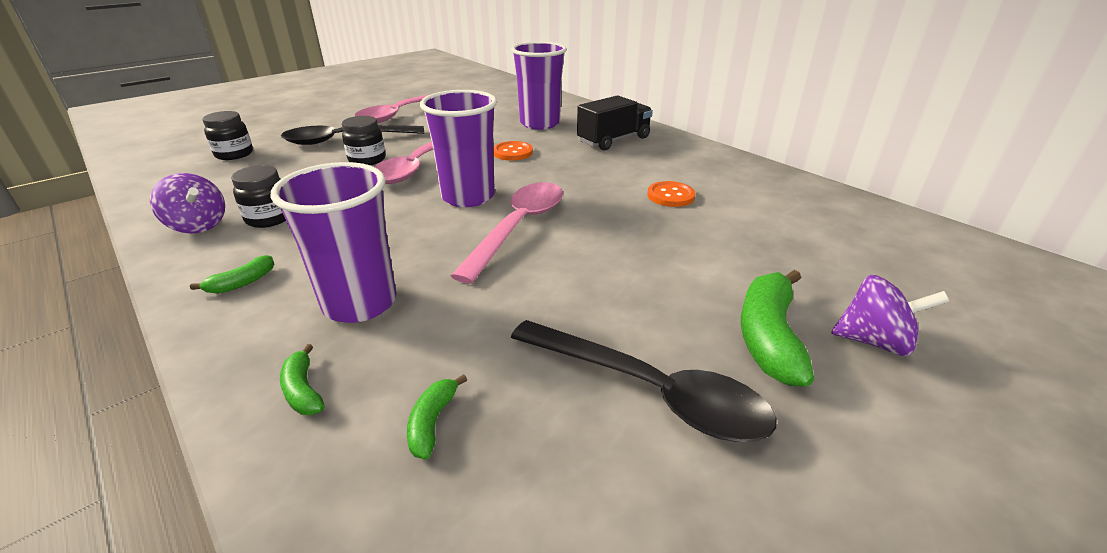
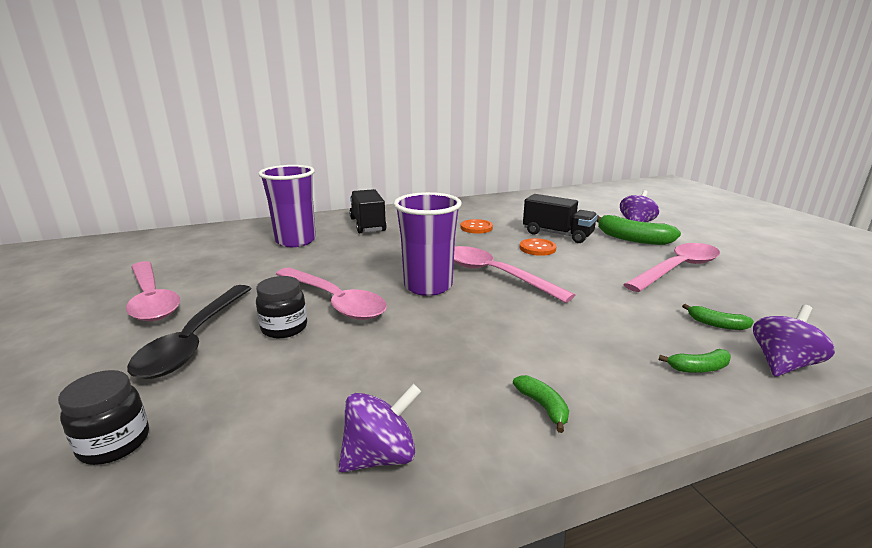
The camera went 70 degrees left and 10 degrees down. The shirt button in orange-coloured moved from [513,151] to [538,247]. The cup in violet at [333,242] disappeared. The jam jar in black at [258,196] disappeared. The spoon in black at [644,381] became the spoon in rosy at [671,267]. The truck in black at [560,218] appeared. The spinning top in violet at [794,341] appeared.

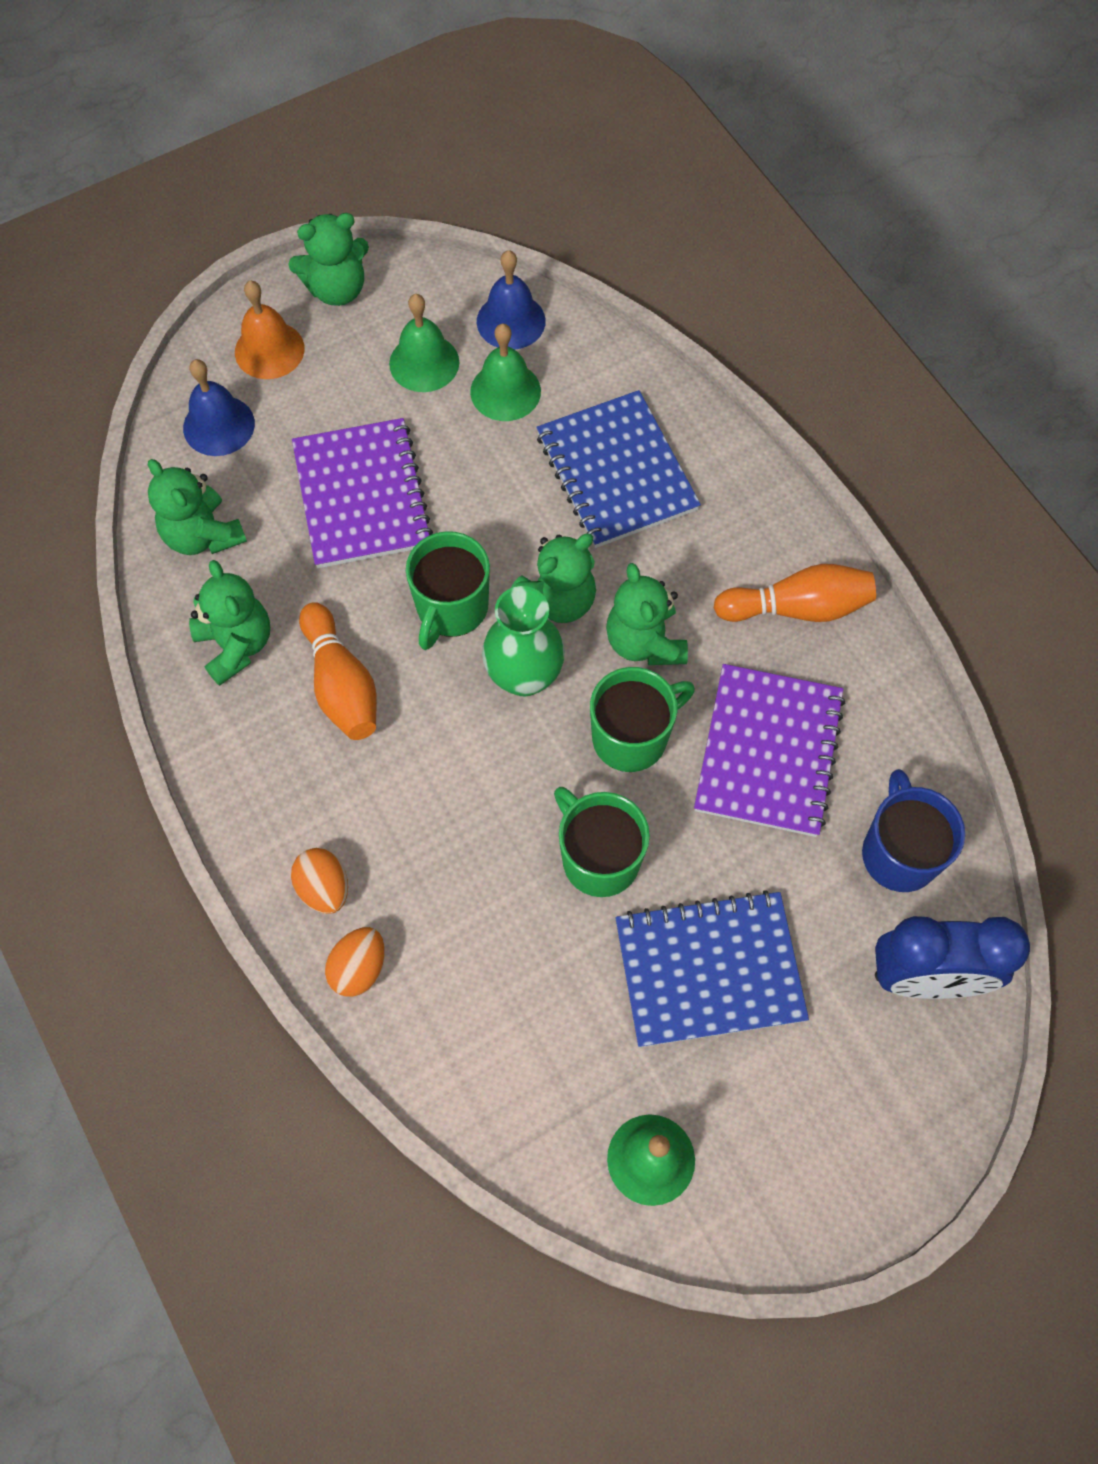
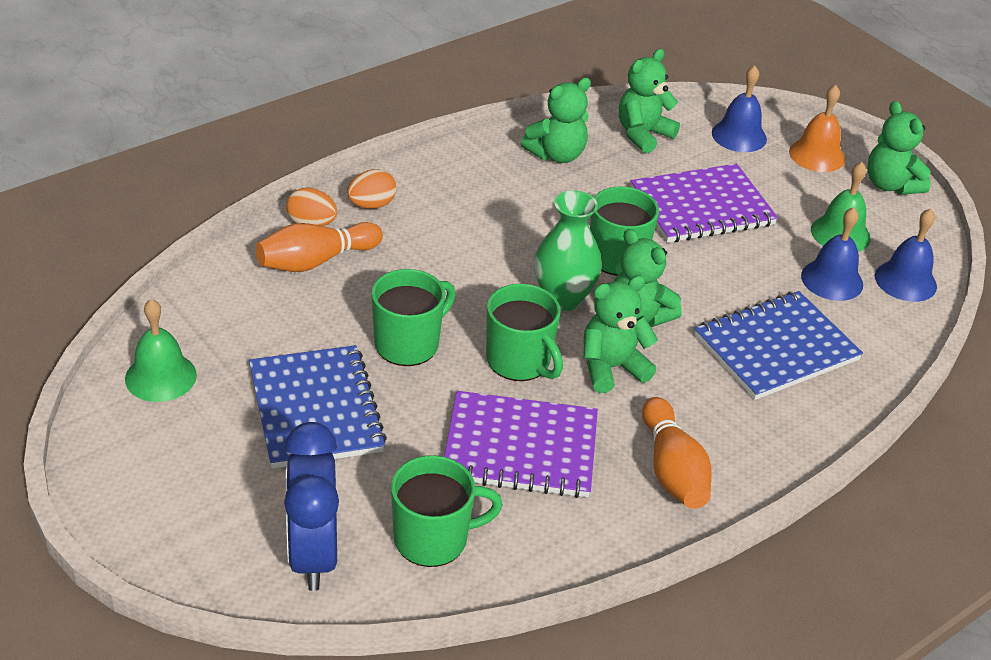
The camera went 80 degrees right and 25 degrees down. The bell in green at [505,372] became the bell in cobalt at [832,254]. The tenpin in orange-coloured moved from [338,671] to [319,247]. The coffee mug in cobalt at [913,830] became the coffee mug in green at [447,511].

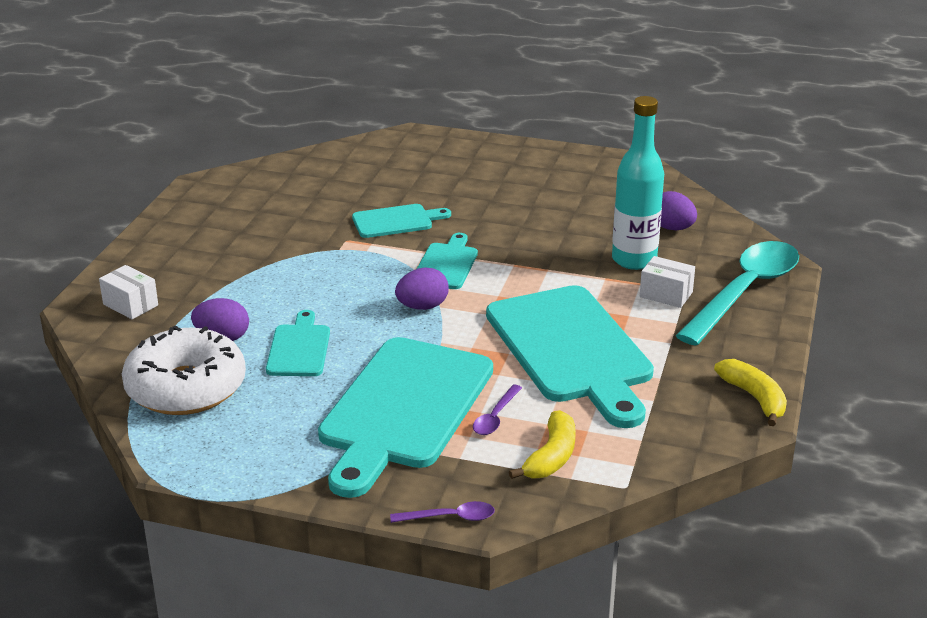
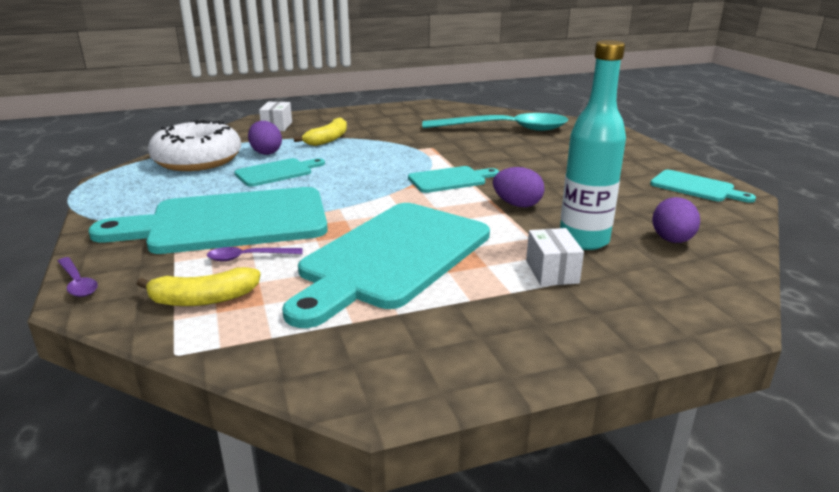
The camera went 55 degrees right and 5 degrees down. The bread board in aqua moved from [401,221] to [703,186]. The spoon in aqua moved from [737,293] to [495,122]. The toy egg in violet moved from [422,288] to [519,187]. The banana fruit in bright yellow moved from [750,392] to [320,131].

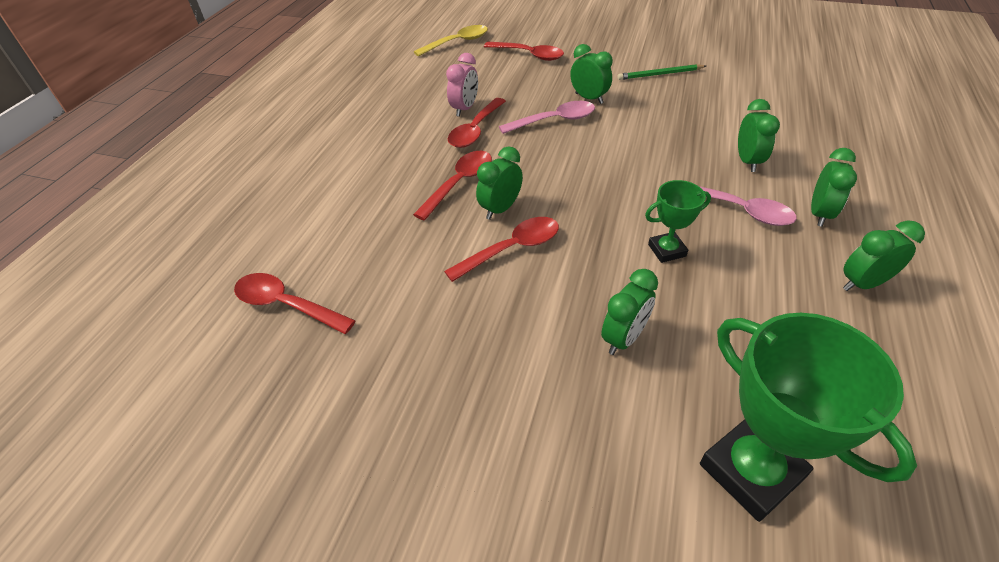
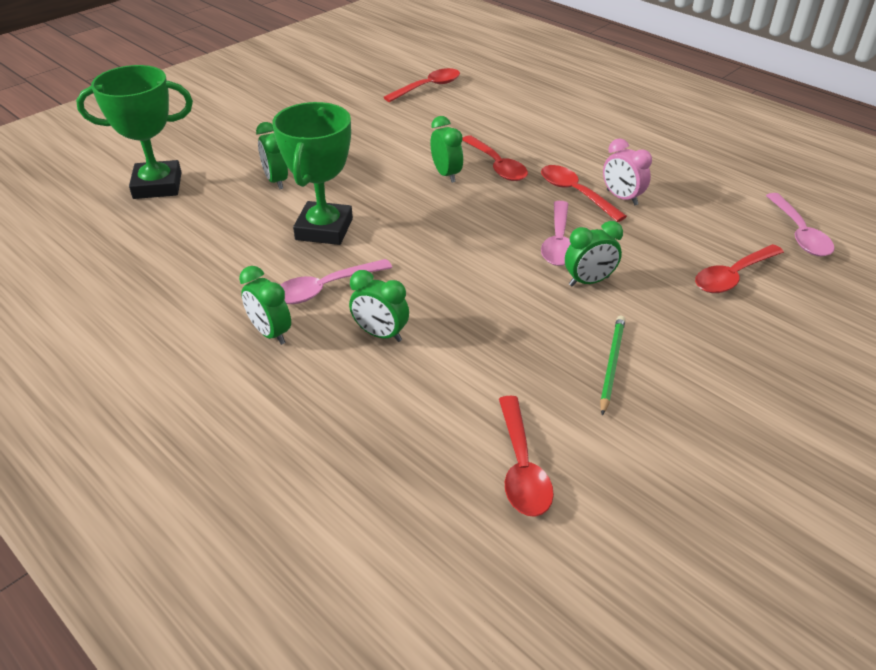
The camera went 115 degrees right and 5 degrees down. The spoon in bright yellow at [451,40] became the spoon in rosy at [800,224]. The trophy in green at [678,221] changed to 1.87 times the size. The spoon in scarlet moved from [501,249] to [526,456]. The bedside clock in green at [884,255] disappeared.

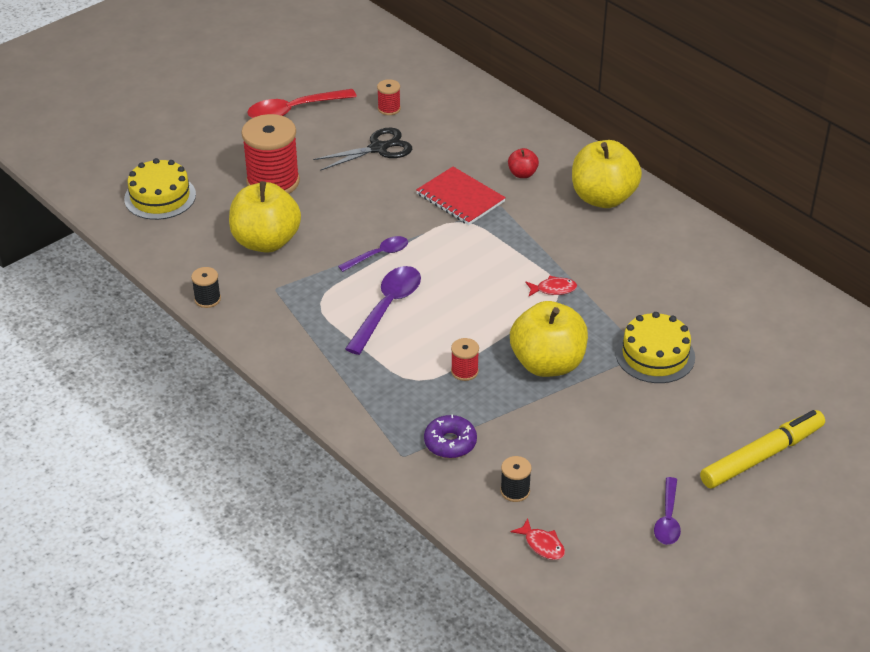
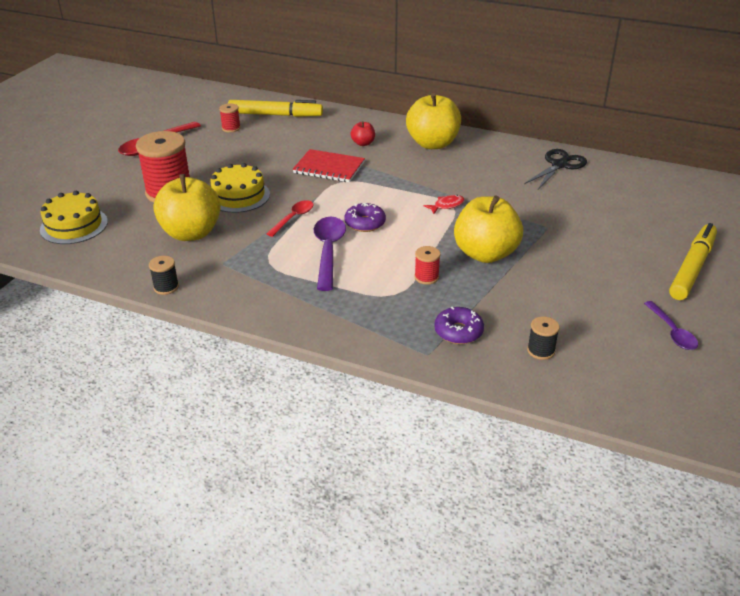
The camera went 25 degrees left and 5 degrees down. The shears in black moved from [362,149] to [555,169]. The spoon in violet at [373,254] became the spoon in scarlet at [290,218]. The cake in bright yellow moved from [655,347] to [240,188]. The fish in scarlet at [537,539] disappeared. The felt pen in bright yellow at [275,108] appeared. The doughnut in violet at [365,217] appeared.

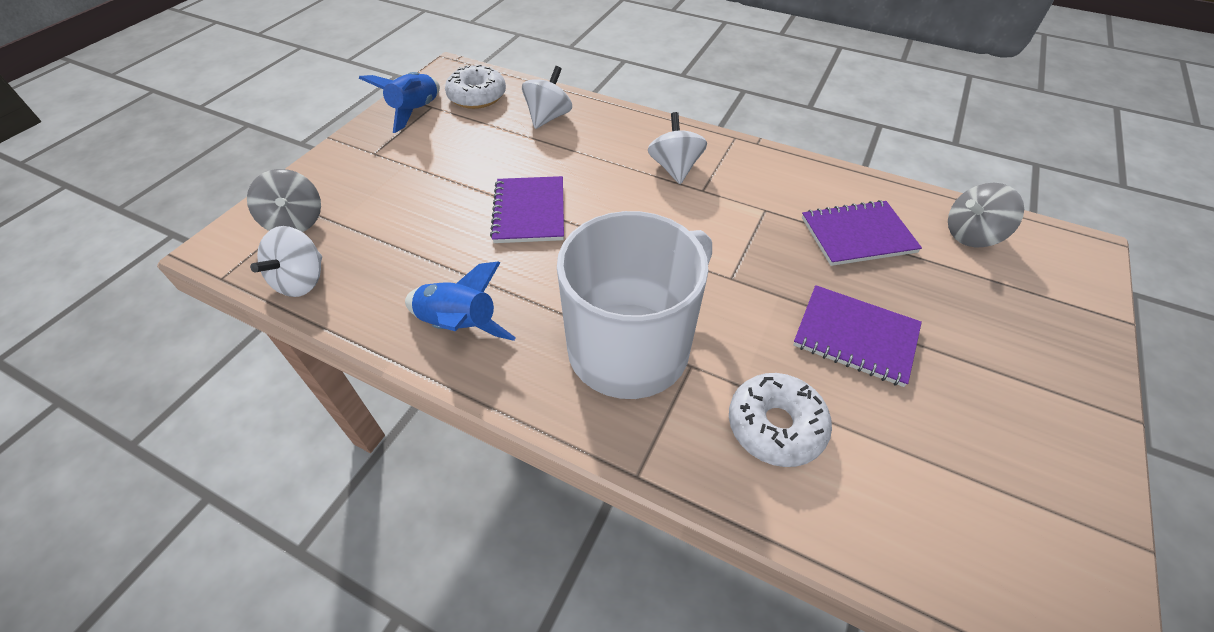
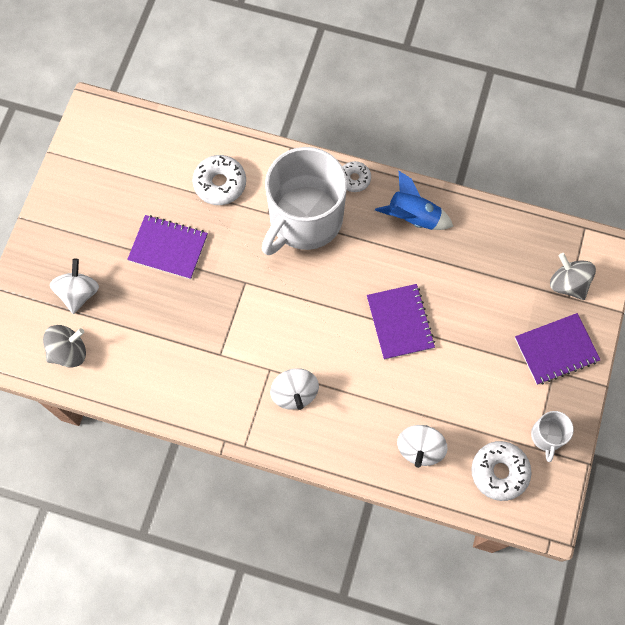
The camera went 170 degrees right and 20 degrees up. The spaceship in cobalt at [399,102] was replaced by the coffee mug in white at [552,436]. The notepad in violet moved from [862,233] to [558,349]. The spinning top in white moved from [286,261] to [74,286]. The doughnut in white at [357,176] appeared.

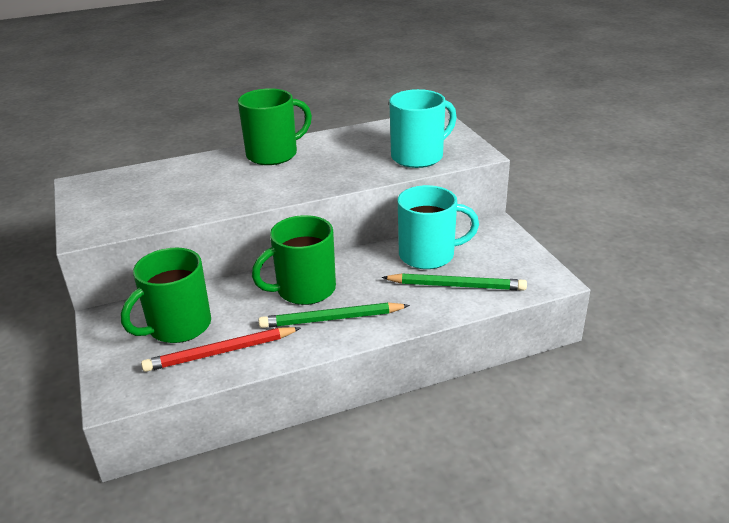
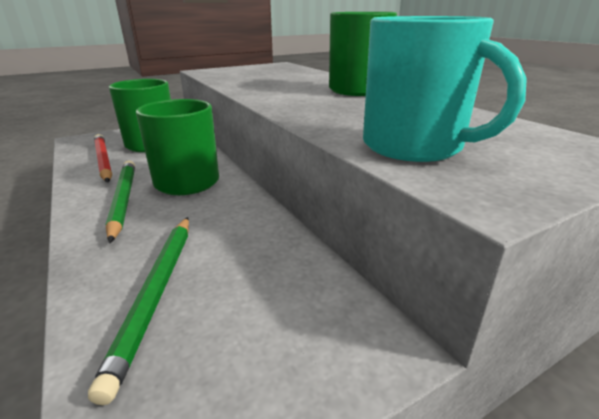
The camera went 80 degrees right and 5 degrees down. The coffee mug in aqua at [438,227] disappeared.

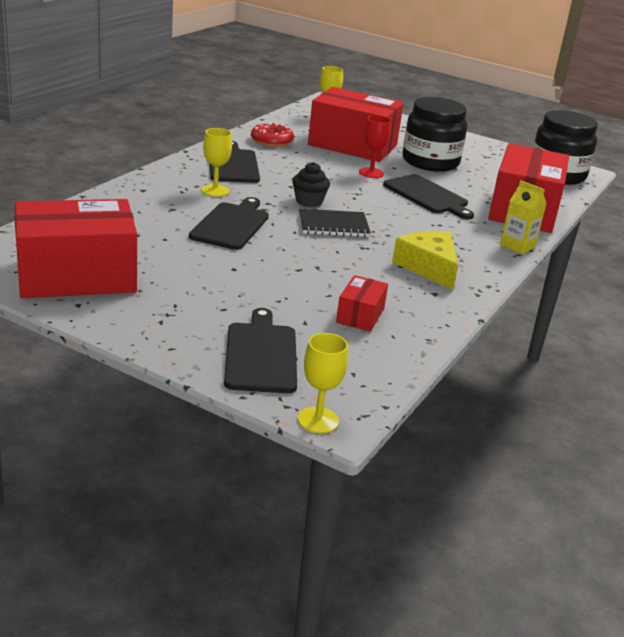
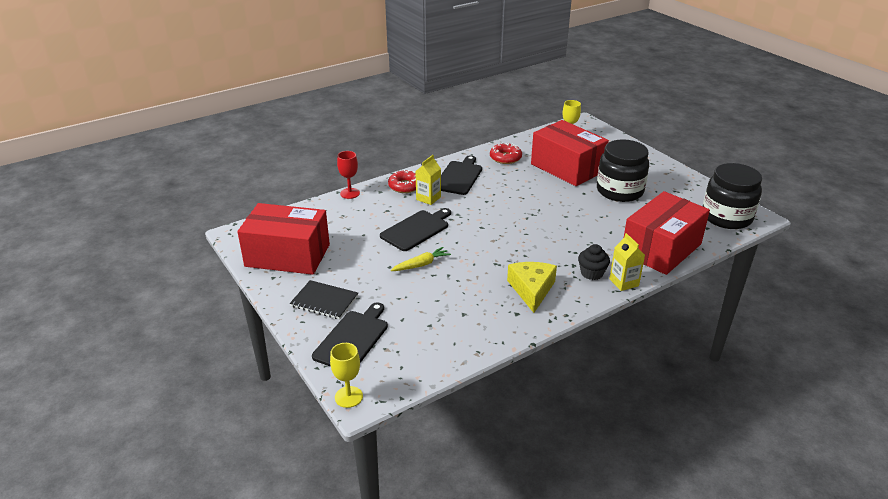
The camera went 30 degrees right and 5 degrees up. The chalice in scarlet moved from [375,146] to [348,175]. The chalice in bright yellow at [217,162] was replaced by the milk carton in bright yellow at [428,180]. The cupcake in black moved from [311,184] to [594,262]. The bread board in black at [428,196] disappeared. The notepad in black moved from [335,223] to [324,299]. The package in scarlet at [362,303] disappeared. The doughnut in scarlet at [402,181] appeared. The root vegetable in bright yellow at [421,259] appeared.

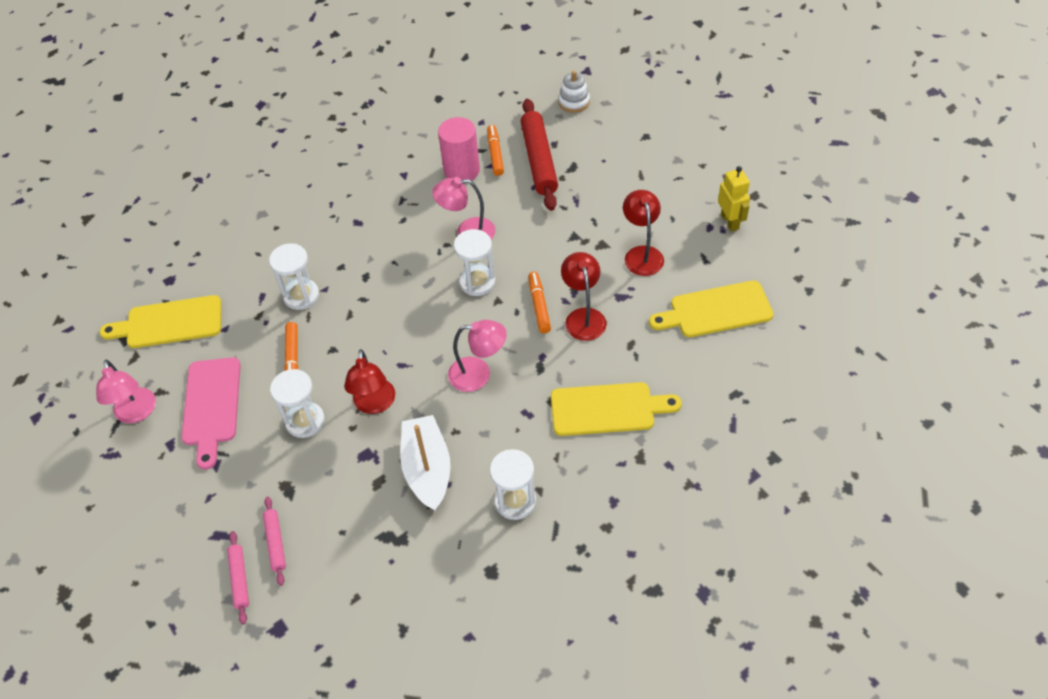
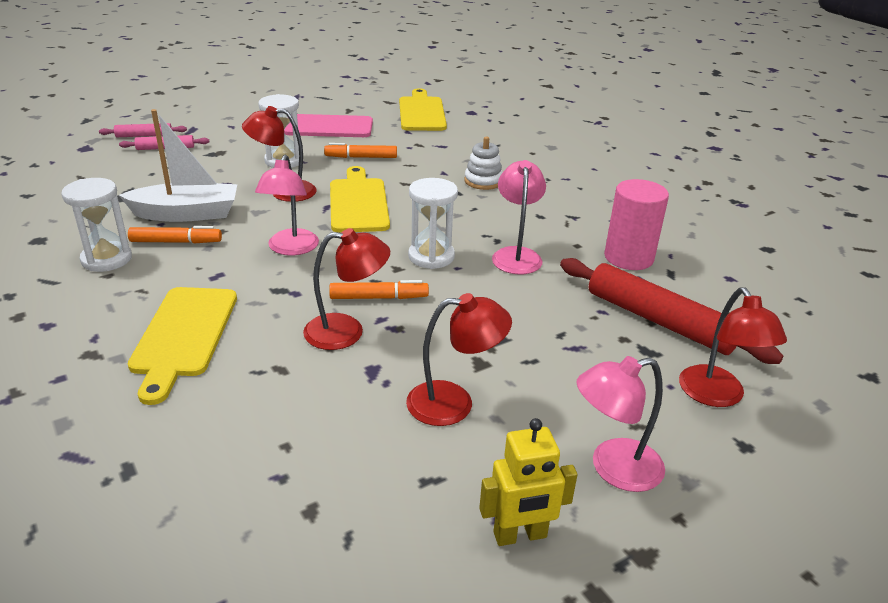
The camera went 90 degrees right and 20 degrees down. The stacking rings in white moved from [574,92] to [483,163]. The rolling pin in scarlet at [539,155] turned 45 degrees clockwise. The felt pen in orange-coloured moved from [495,150] to [175,234]. The sandglass in white at [294,276] disappeared. The bread board in bright yellow moved from [711,309] to [360,199]. The lamp in rosy moved from [126,391] to [621,424]. The lamp in scarlet at [733,347] appeared.

